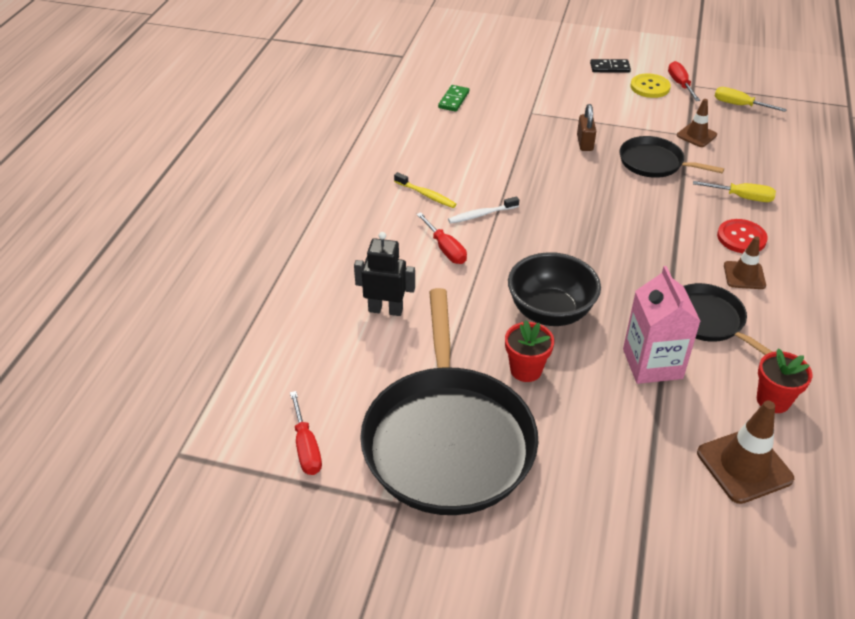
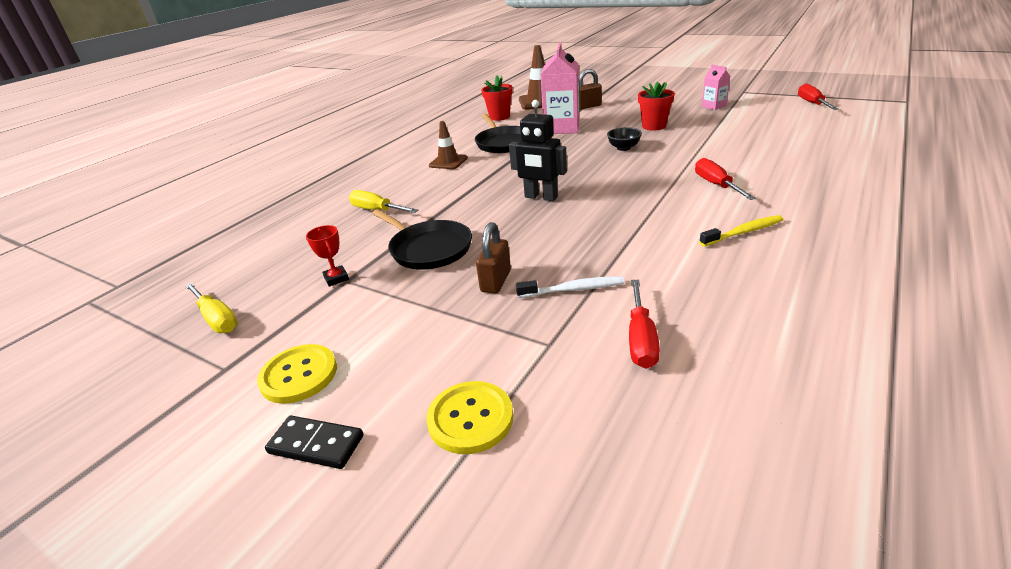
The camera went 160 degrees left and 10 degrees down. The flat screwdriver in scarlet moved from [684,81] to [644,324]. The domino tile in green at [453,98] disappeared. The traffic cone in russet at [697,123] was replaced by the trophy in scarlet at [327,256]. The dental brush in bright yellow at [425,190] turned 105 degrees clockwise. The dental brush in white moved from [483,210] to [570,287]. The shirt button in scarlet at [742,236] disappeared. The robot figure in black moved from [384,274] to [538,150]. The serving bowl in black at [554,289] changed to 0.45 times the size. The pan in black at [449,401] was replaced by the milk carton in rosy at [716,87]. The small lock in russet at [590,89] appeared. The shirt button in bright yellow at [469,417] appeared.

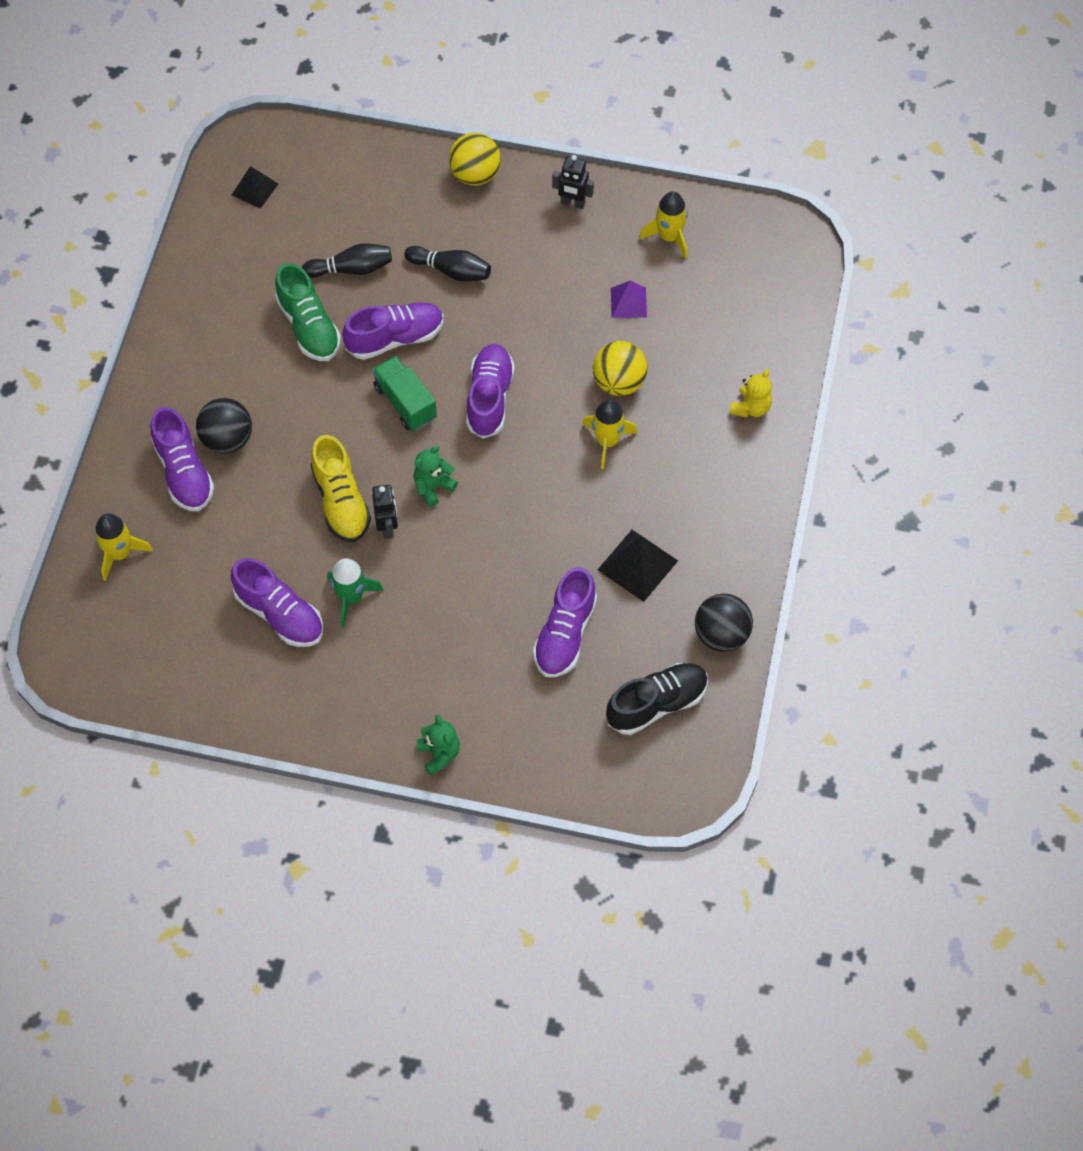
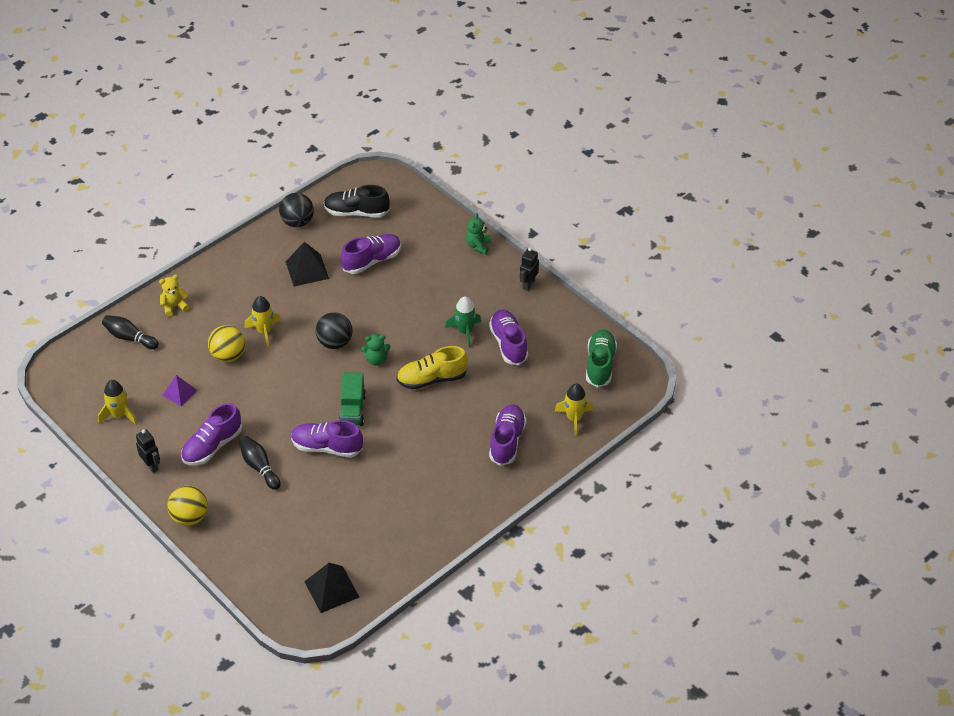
The camera went 145 degrees left and 15 degrees down. The pyramid in black at [255,187] changed to 1.54 times the size. The tenpin in black moved from [347,260] to [130,332]. The lace-up shoe in green moved from [308,312] to [601,359]. The lace-up shoe in violet moved from [490,391] to [211,434]. The play ball in black moved from [224,426] to [334,330]. The lace-up shoe in bright yellow at [341,488] turned 120 degrees counterclockwise. The robot figure in black moved from [385,512] to [529,269].

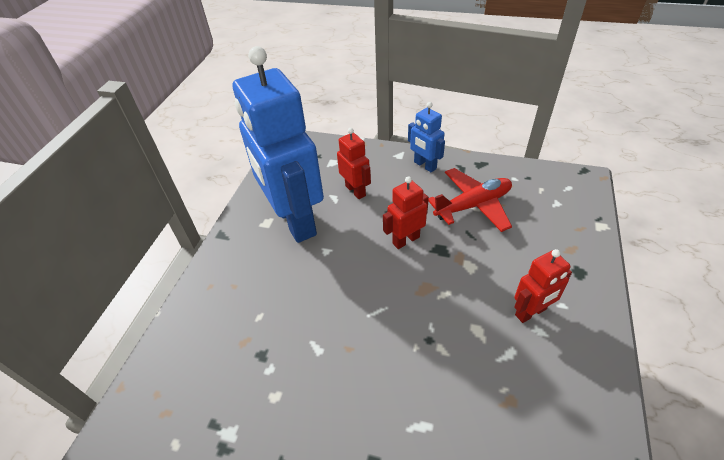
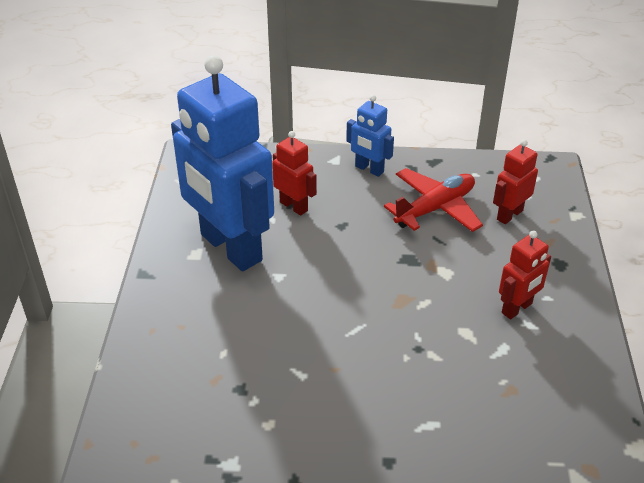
The camera went 15 degrees left and 5 degrees down. The robot figure in scarlet moved from [406,212] to [515,181].

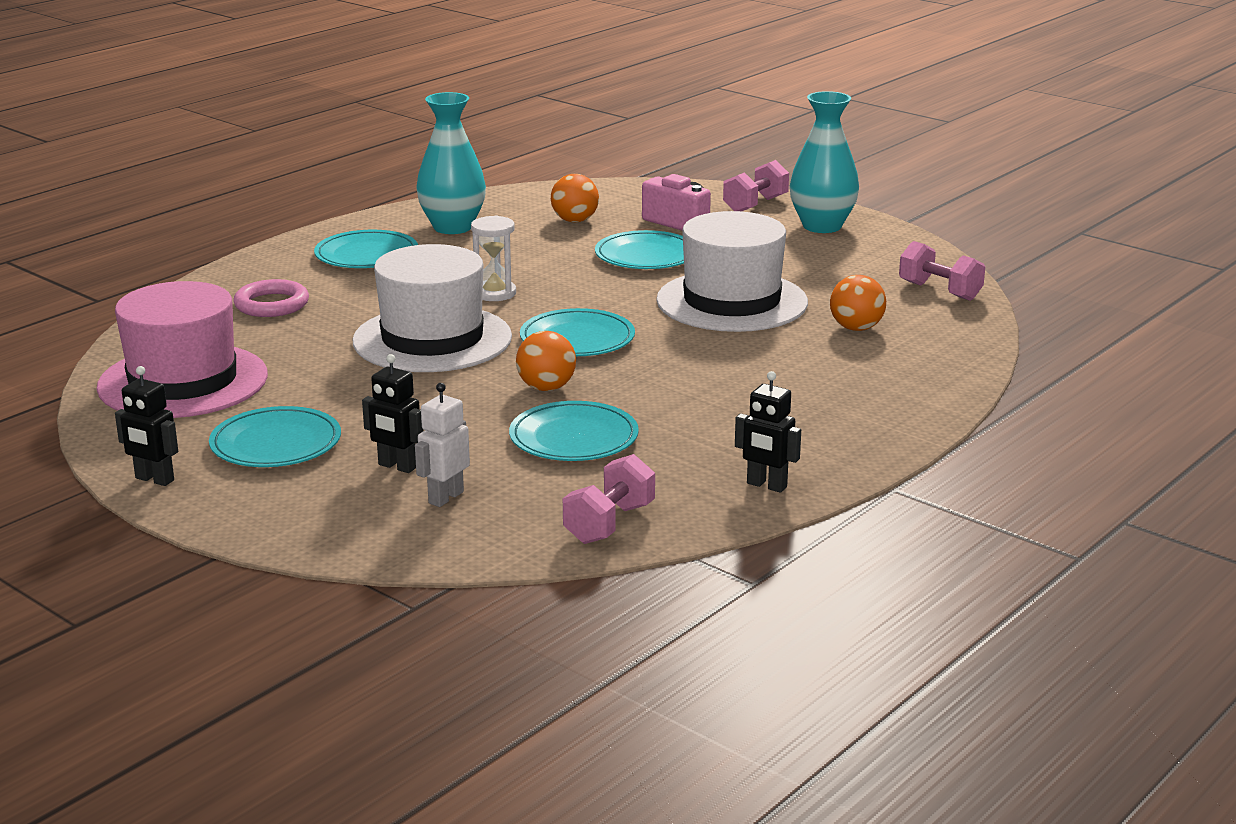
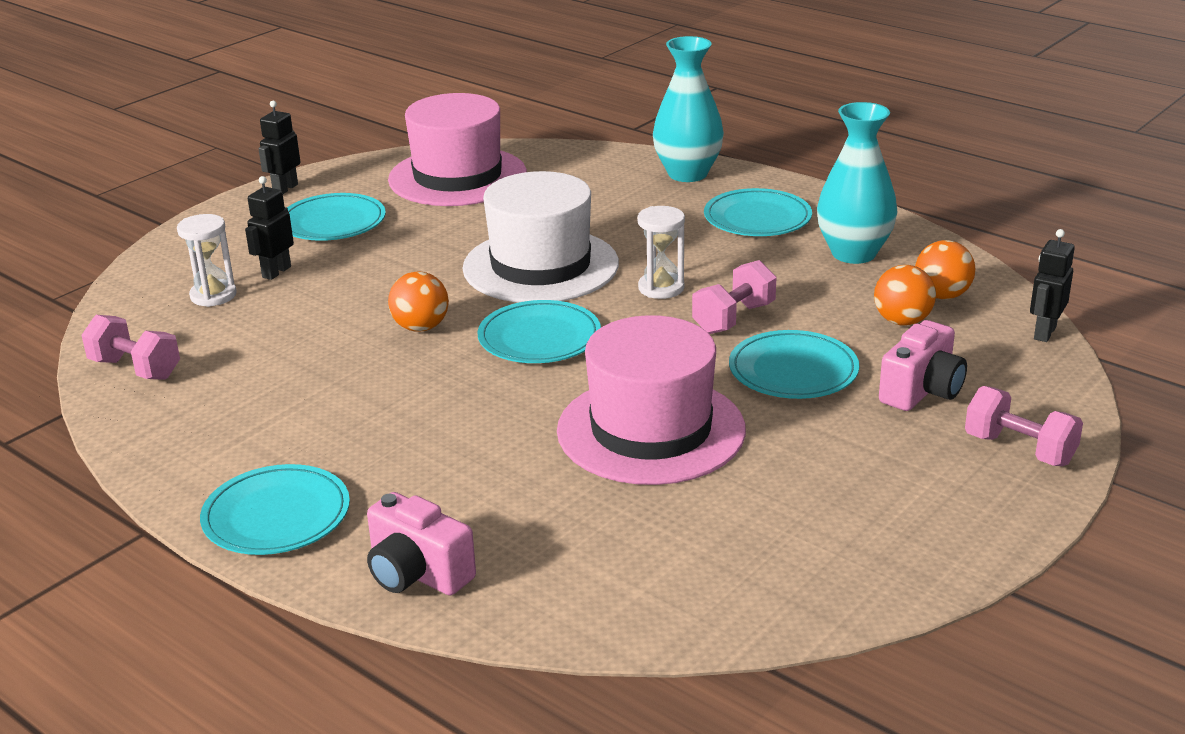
The camera went 90 degrees right and 5 degrees up. The flower vase in aqua moved from [824,162] to [688,109]. The top hat in white at [732,271] became the top hat in rosy at [651,400]. The hand weight in rosy moved from [942,271] to [734,297]. The play ball in orange-coloured moved from [858,303] to [945,269]. The ring in rosy at [271,298] disappeared. The robot figure in black moved from [768,432] to [1052,285]. The robot figure in white at [442,445] was replaced by the sandglass in white at [207,260]. The dinner plate in aqua moved from [574,431] to [275,509]. The photo camera in rosy at [421,543] appeared.

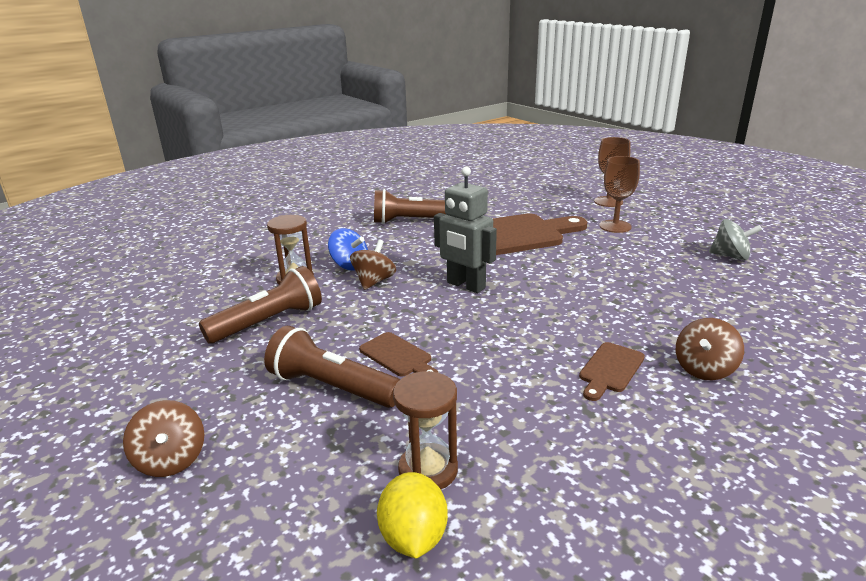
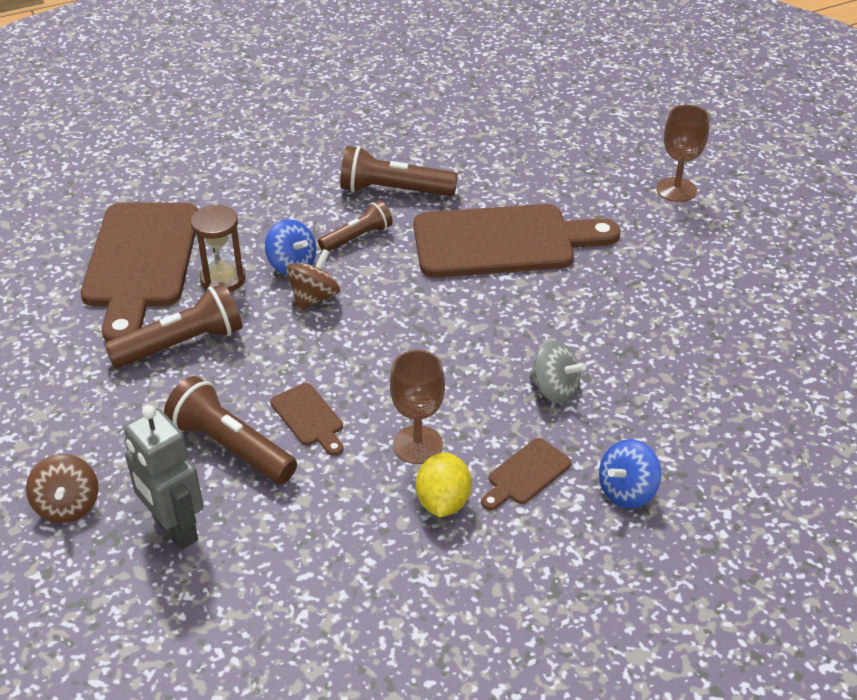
The camera went 10 degrees right and 15 degrees up. The chalice in russet moved from [619,194] to [417,407]. The robot figure in gray moved from [465,230] to [164,477]. The spinning top in gray moved from [735,240] to [558,372]. The spinning top in russet at [710,349] became the spinning top in cobalt at [630,474]. The sandglass in russet at [425,430] disappeared. The citrus fruit in bright yellow moved from [412,515] to [444,485]. The torch in russet at [355,225] appeared. The bread board in russet at [139,272] appeared.

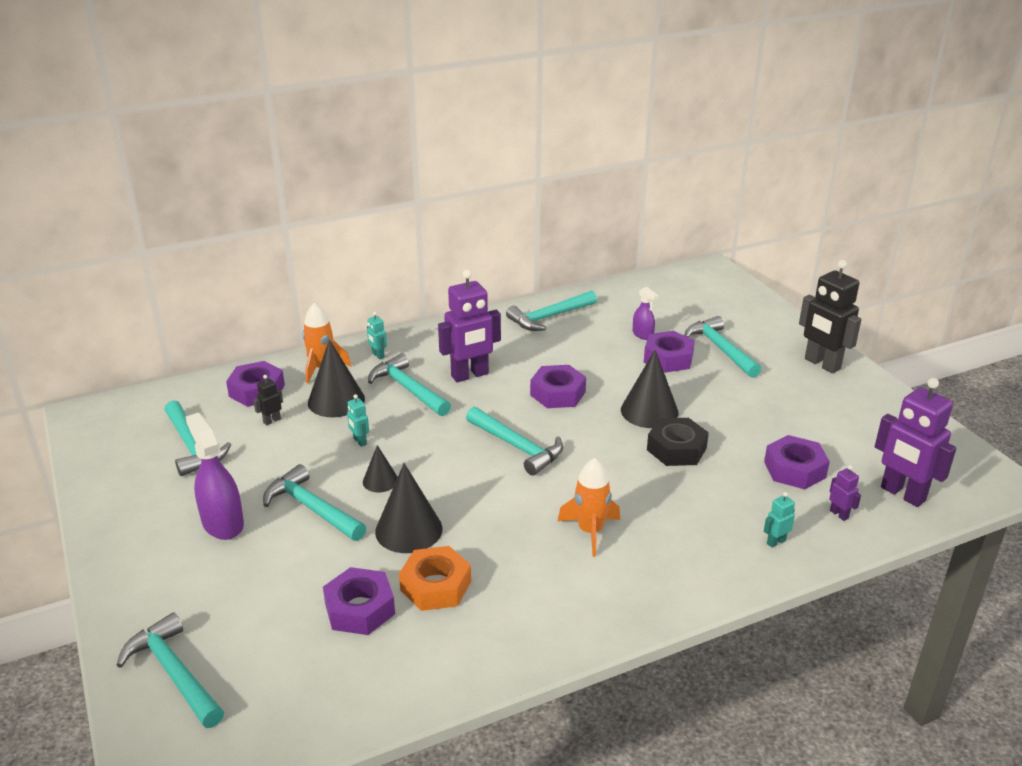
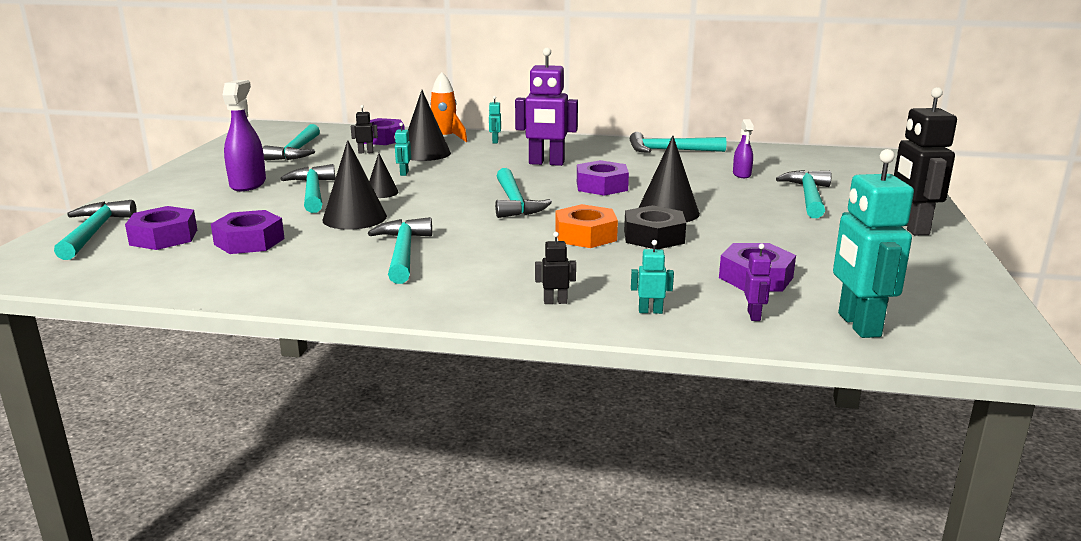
The camera went 35 degrees right and 10 degrees down. The hexagon nut in violet moved from [669,352] to [161,228]. The carpenter's hammer in aqua moved from [409,384] to [400,250]. The robot figure in violet at [915,442] became the robot figure in aqua at [873,243]. The spaceship in orange-coloured at [589,507] disappeared. The hexagon nut in orange-coloured moved from [435,578] to [586,226]. The robot figure in black at [555,268] appeared.

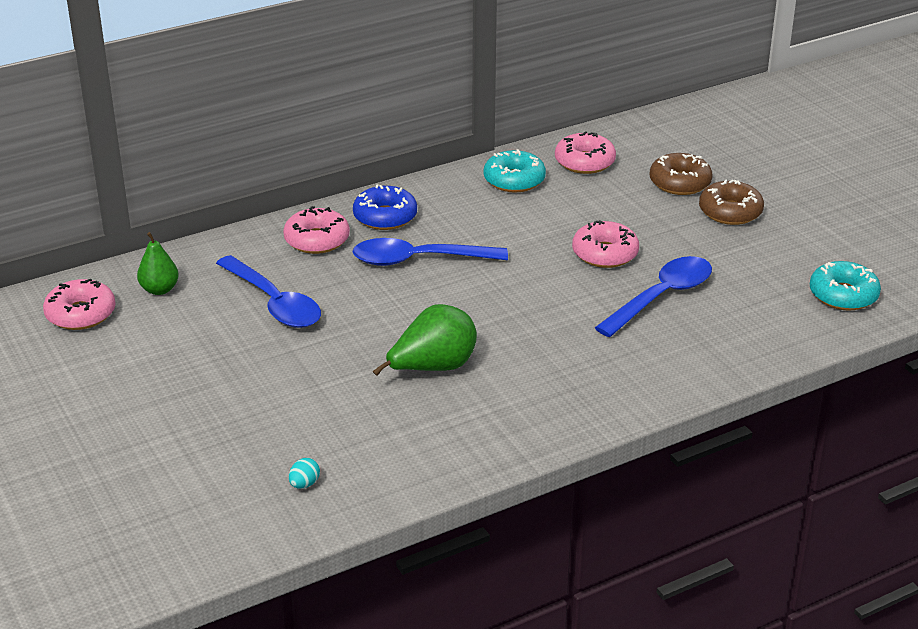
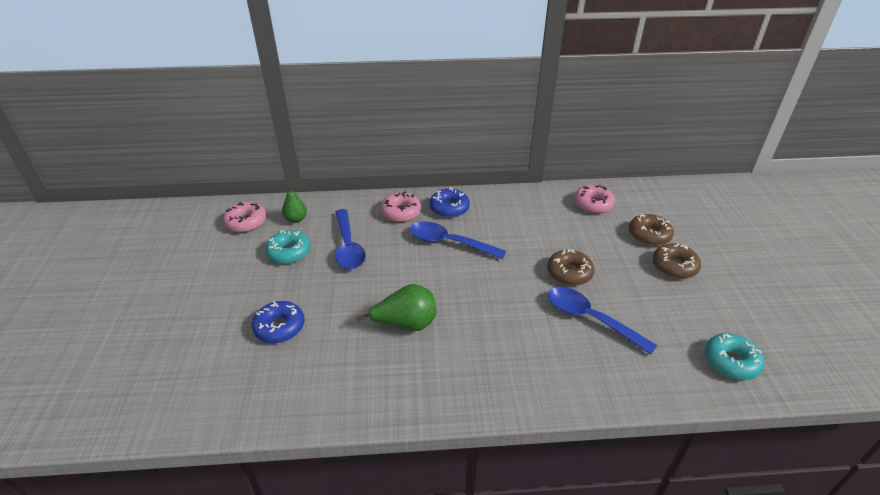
The camera went 25 degrees right and 5 degrees up. The doughnut in aqua moved from [515,171] to [288,247]. The doughnut in rosy at [605,244] became the doughnut in russet at [570,267]. The spoon in cobalt at [653,296] turned 120 degrees counterclockwise. The toy egg in aqua at [304,473] disappeared. The doughnut in cobalt at [278,322] appeared.

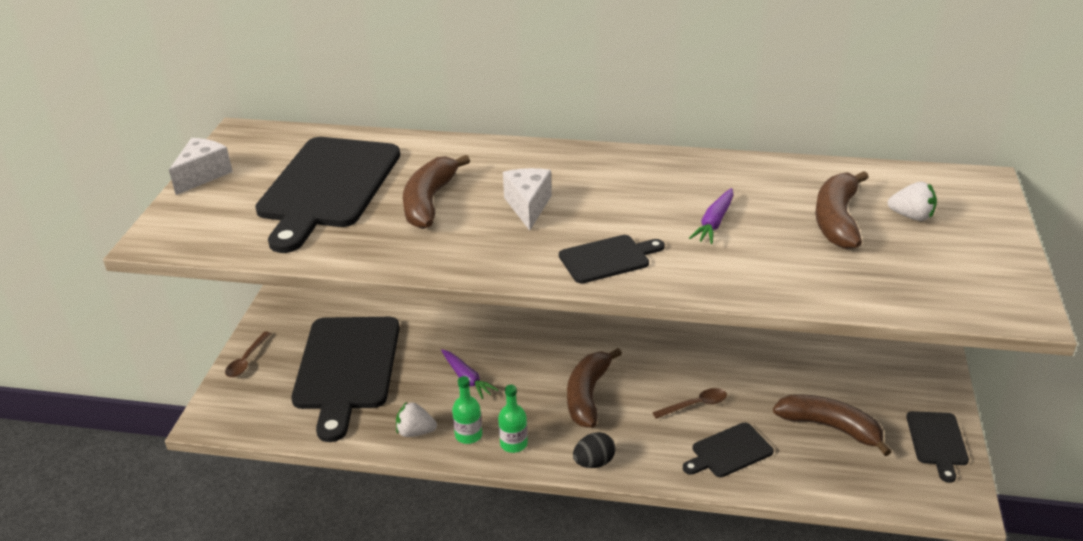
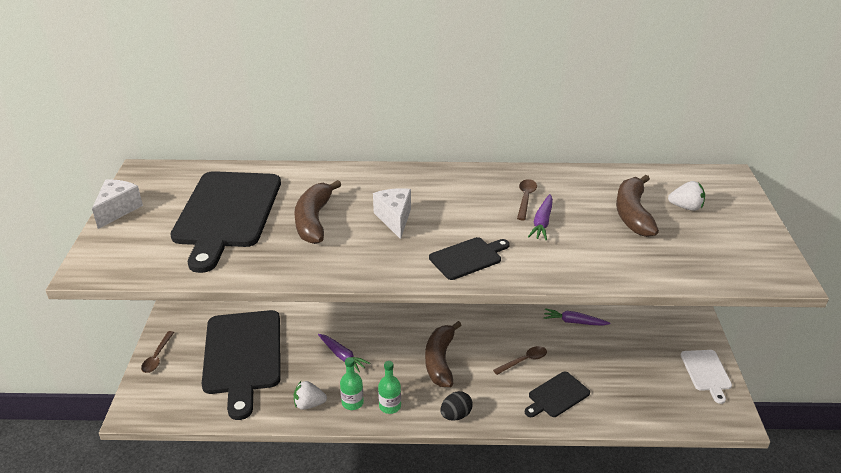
The camera went 10 degrees left and 0 degrees up. The banana fruit in russet at [832,425] disappeared. The bread board in black at [937,447] became the bread board in white at [706,377]. The spoon in russet at [527,199] appeared. The root vegetable in violet at [577,317] appeared.

